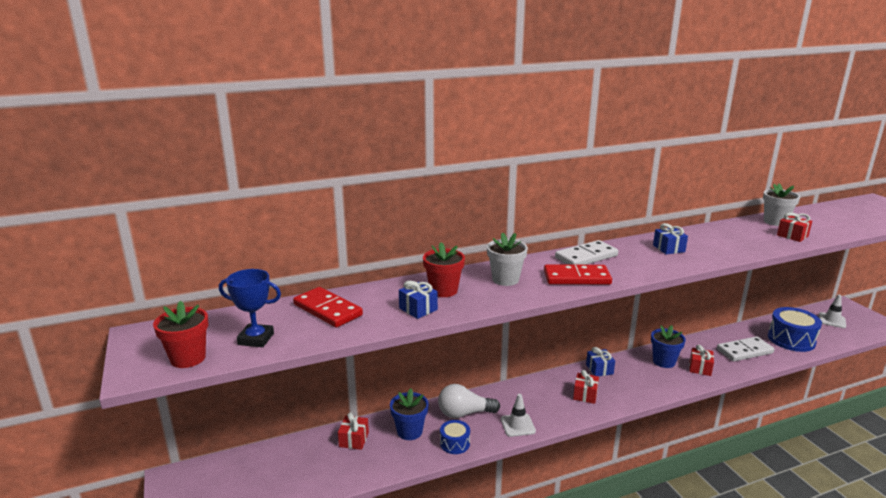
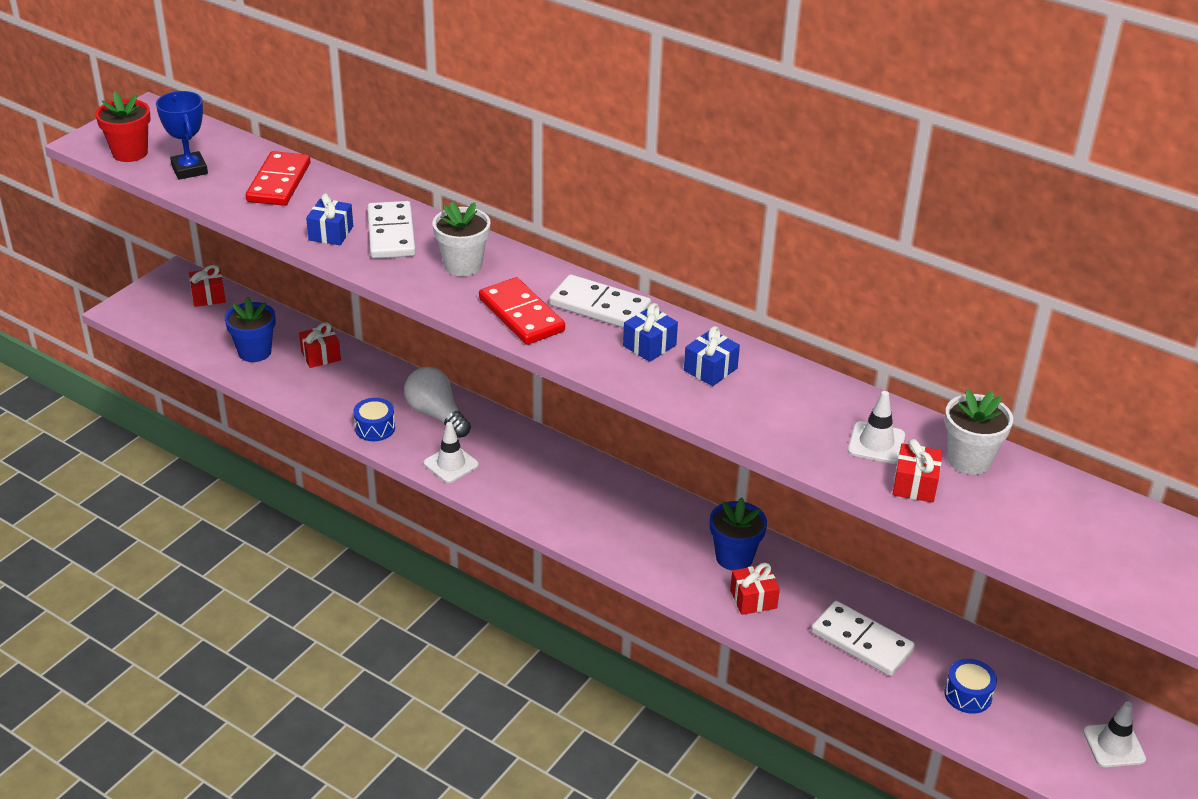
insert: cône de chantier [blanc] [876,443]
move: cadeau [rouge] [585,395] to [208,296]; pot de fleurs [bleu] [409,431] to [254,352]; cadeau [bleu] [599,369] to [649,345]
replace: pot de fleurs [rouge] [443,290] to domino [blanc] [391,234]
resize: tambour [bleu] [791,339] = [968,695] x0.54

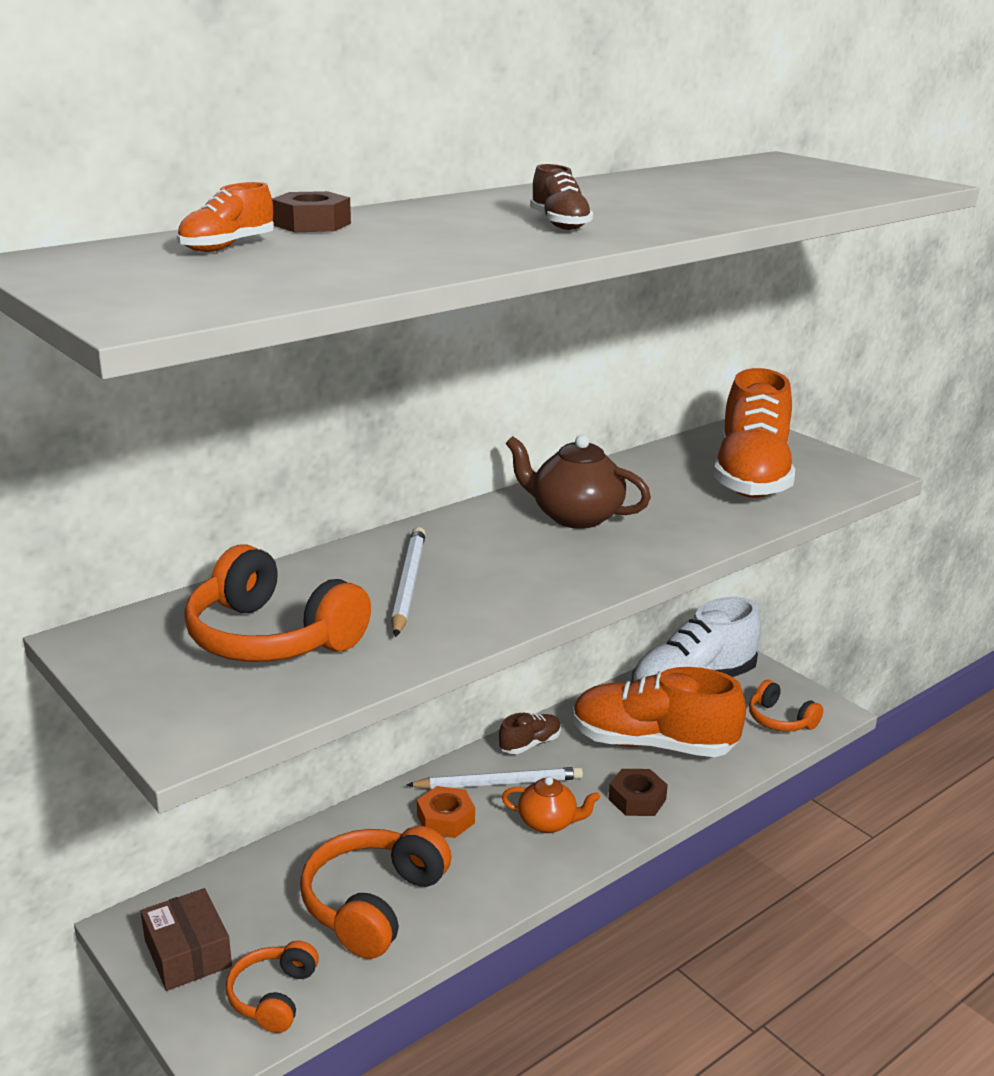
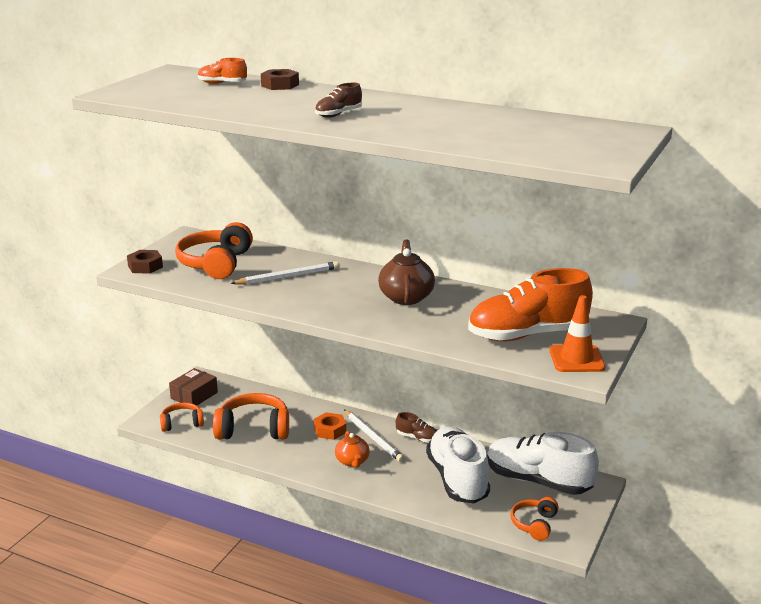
insert: cône de chantier [orange] [576,359]
move: écrou [marron] [637,799] to [145,266]
recolor: chaussure [orange] [652,744] to chaussure [blanc] [457,479]

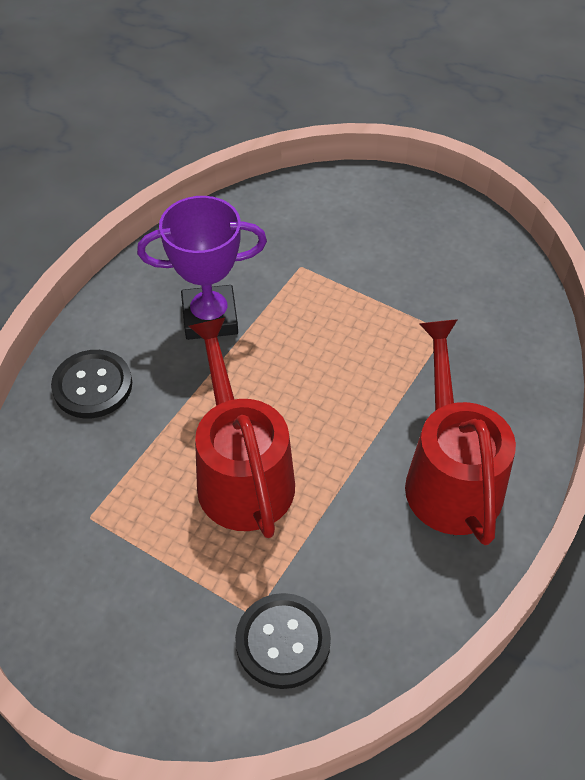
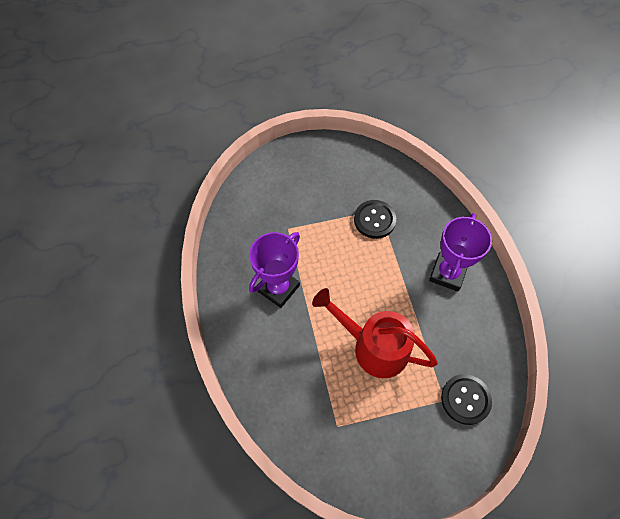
move: bouton [noir] [92,386] to [374,220]
replace: arrosoir [rouge] [450,475] to trophée [violet] [447,273]

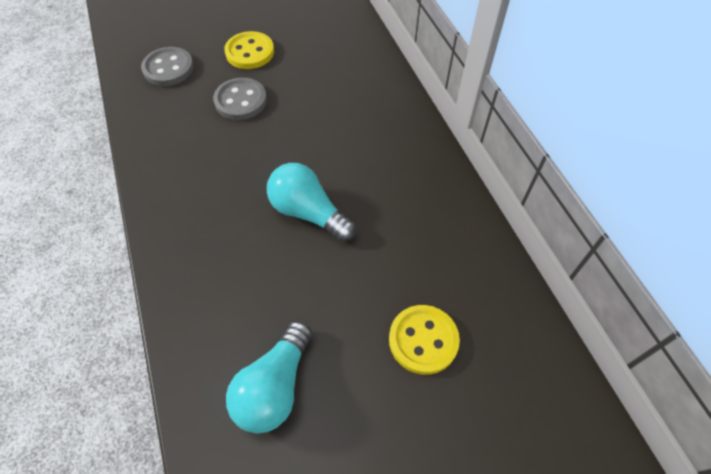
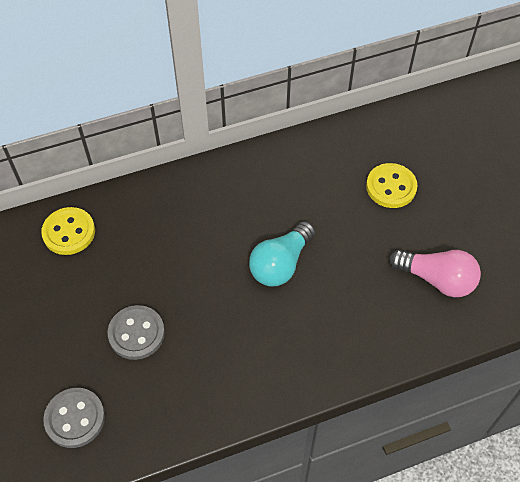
move: bouton [jaune] [250,52] to [69,232]
recolor: ampoule [turquoise] [274,387] to ampoule [rose] [437,279]

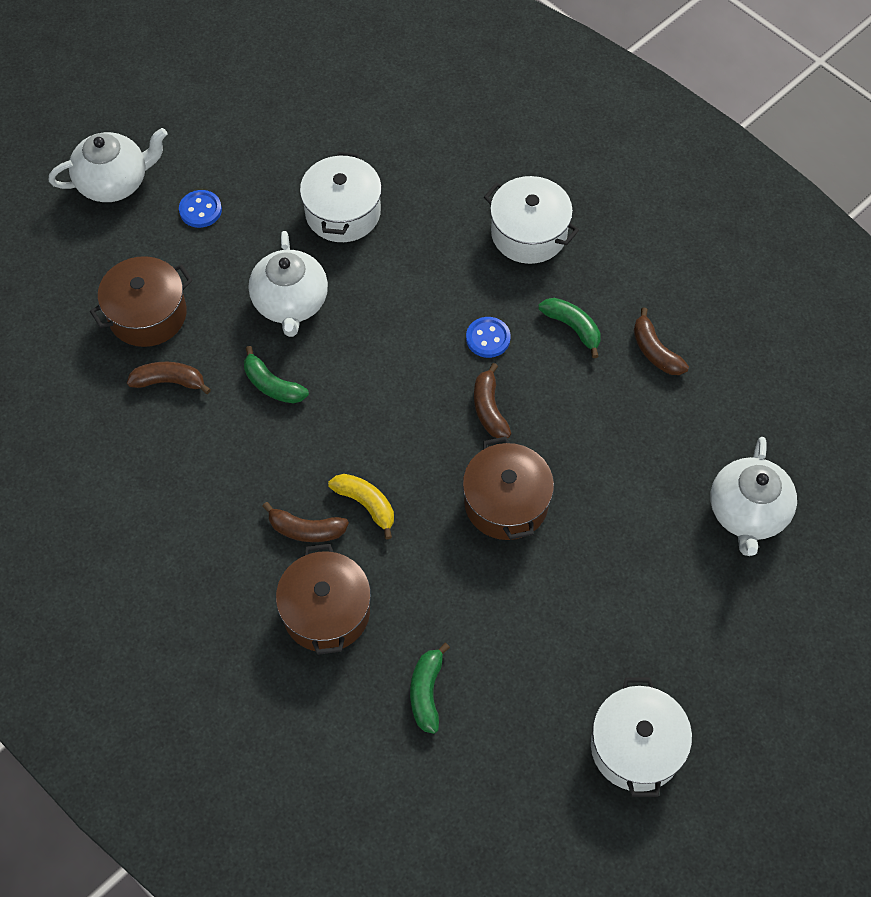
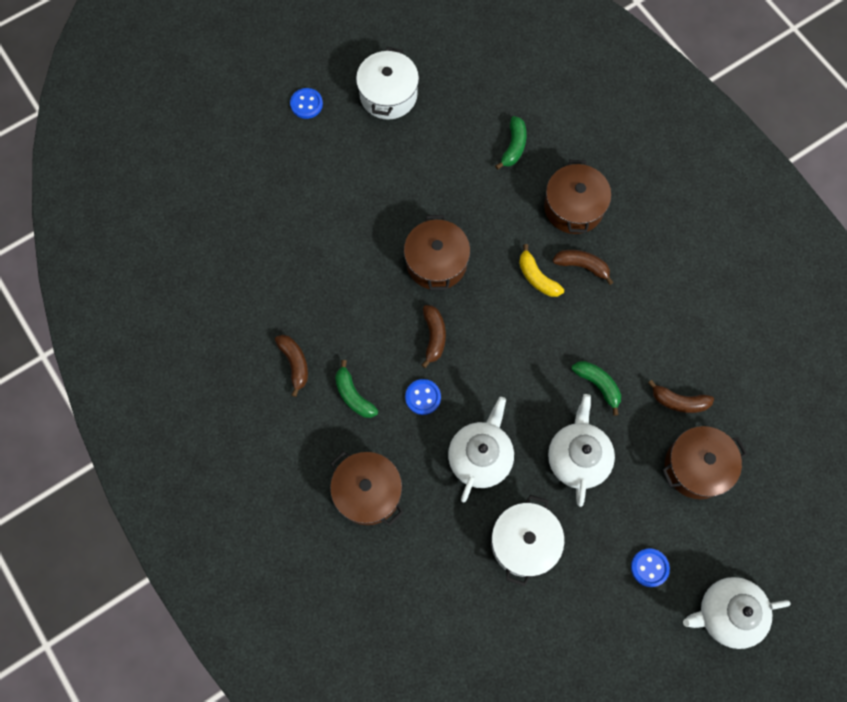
insert: bouton [bleu] [306,104]
move: théière [blanc] [747,513] to [480,457]
recolor: marmite [blanc] [529,233] to marmite [marron] [368,492]

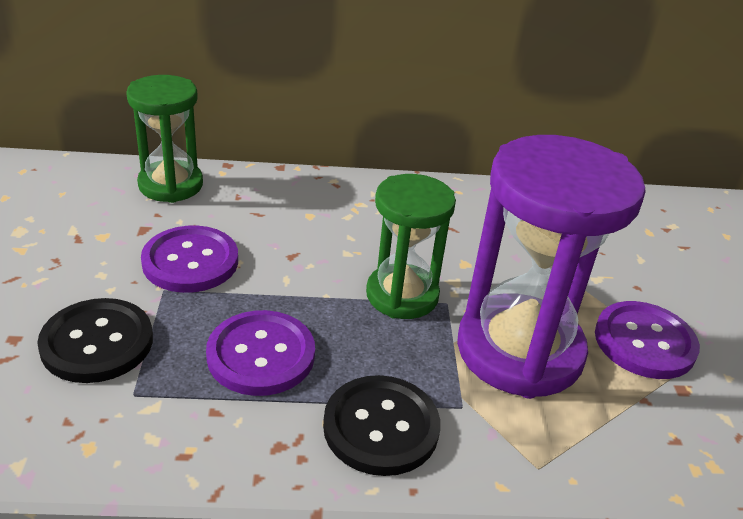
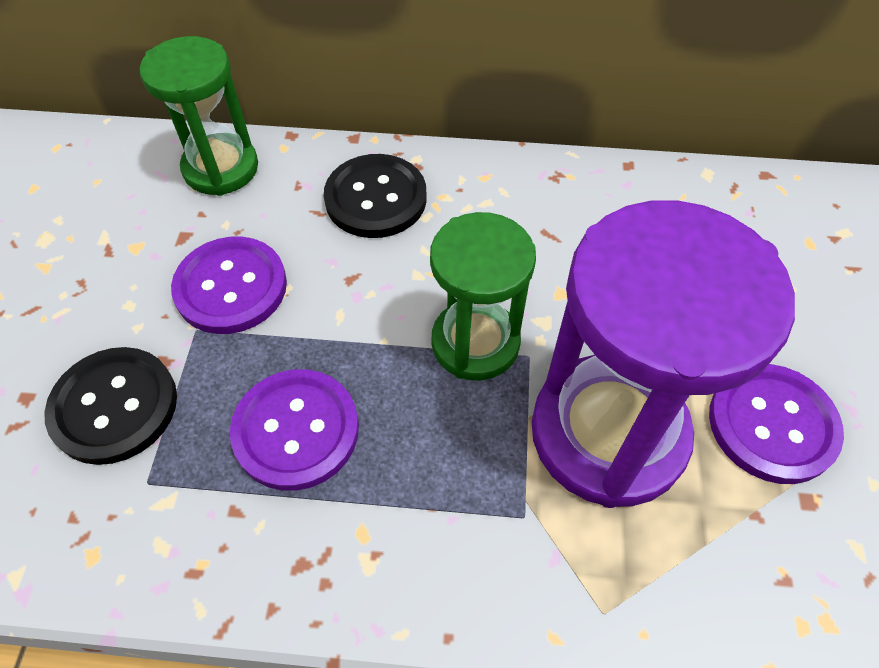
move: bouton [noir] [381,427] to [376,198]

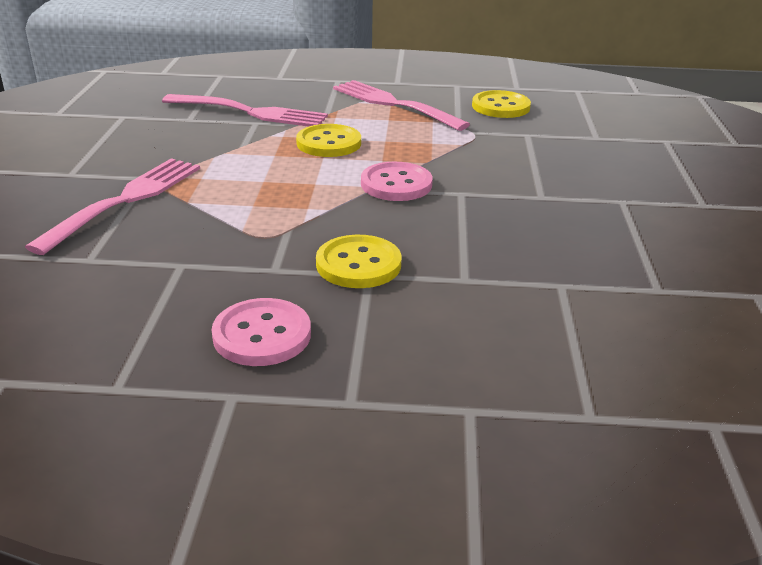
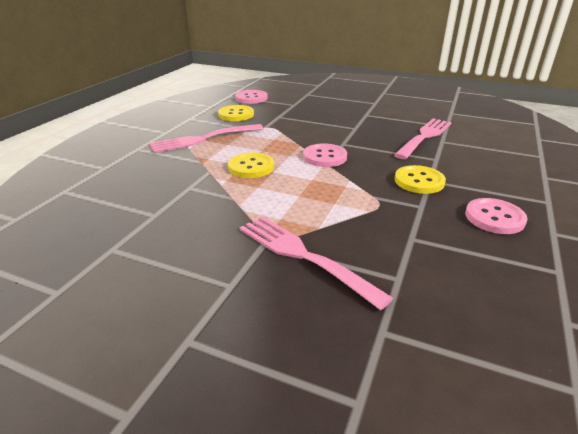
insert: bouton [rose] [251,98]
move: fourchette [rose] [249,112] to [424,137]

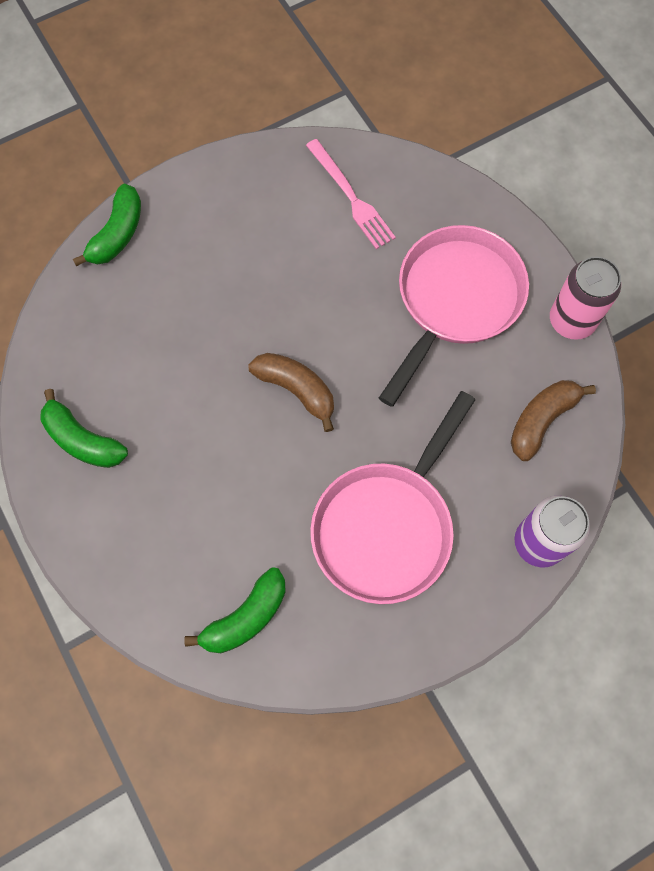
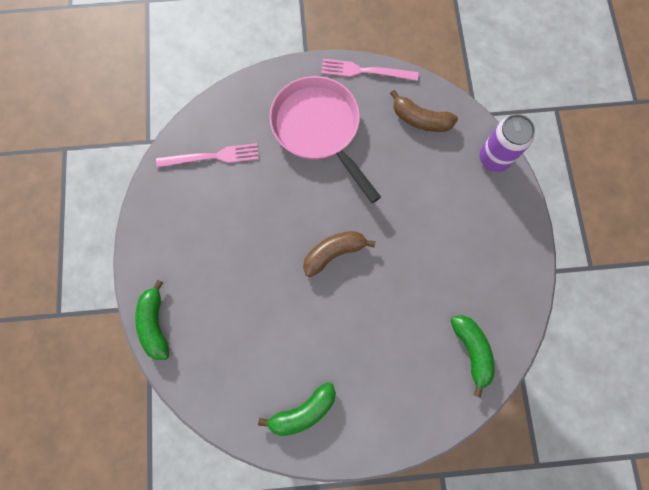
delete: poêle [rose] [386,526]
replace: canette [rose] [571,321] to fourchette [rose] [365,71]
rotate: banane [vert] [117,234] = [155,324] 150 degrees counterclockwise; banane [marron] [541,420] = [420,119] 45 degrees counterclockwise

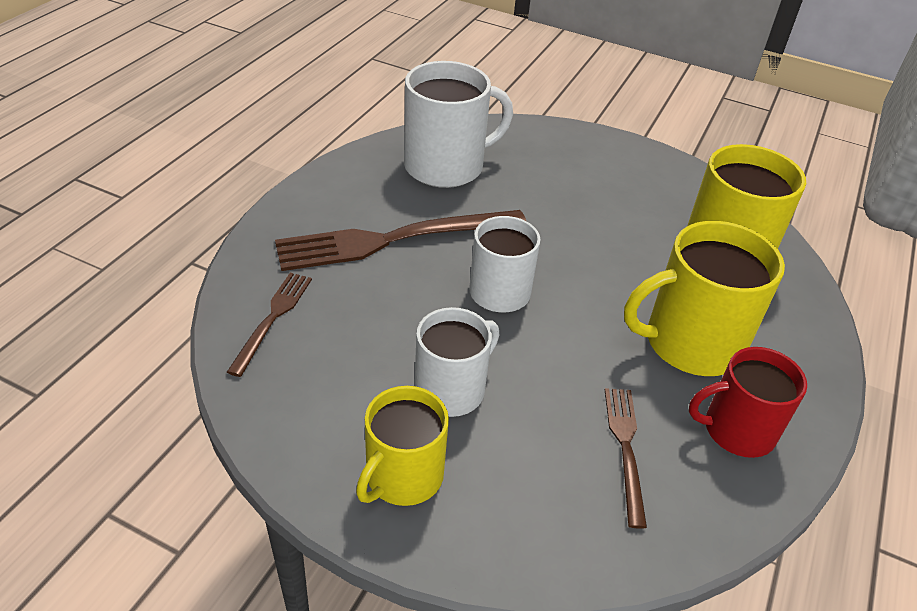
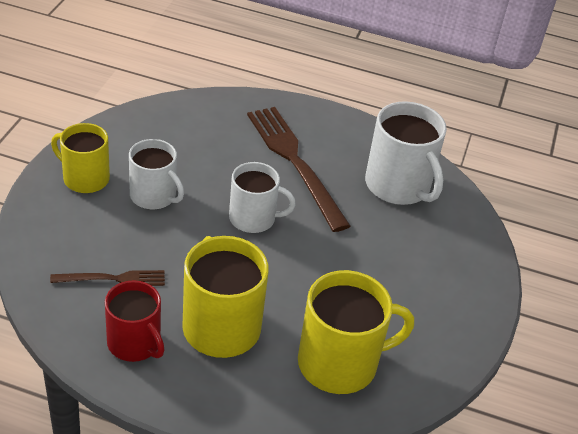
delete: fourchette [marron] [272,319]
rotate: tasse [rouge] [737,430] = [134,343] 150 degrees clockwise

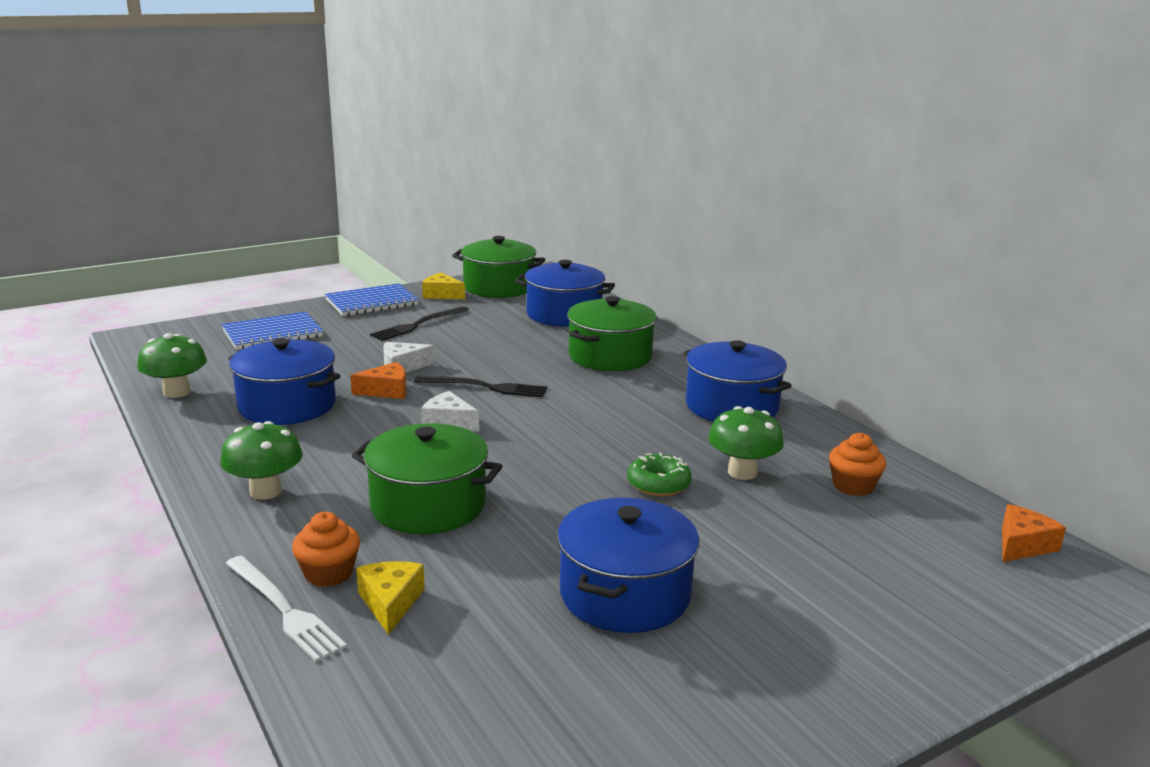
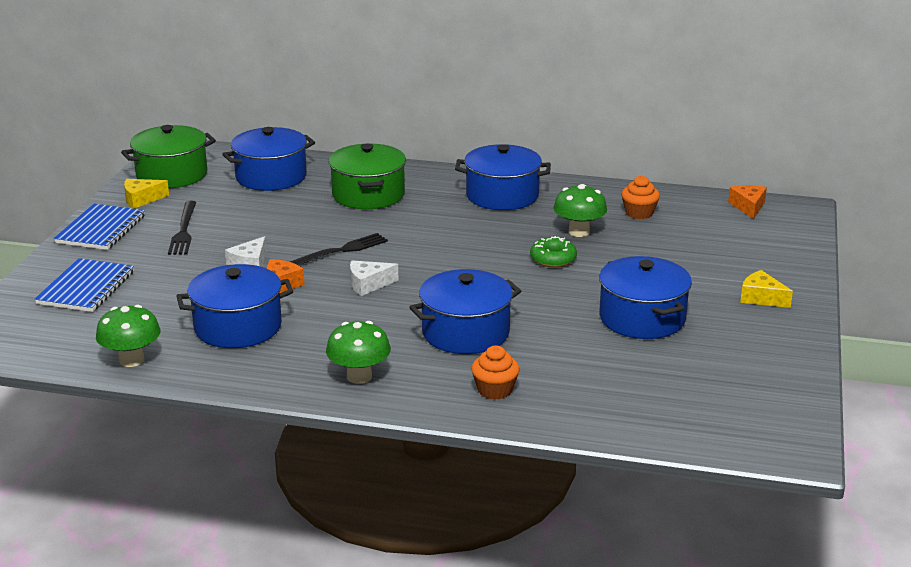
delete: fourchette [blanc] [284,609]
move: fromage [jaune] [390,603] to [761,298]
recolor: marmite [vert] [428,505] to marmite [bleu] [465,332]

